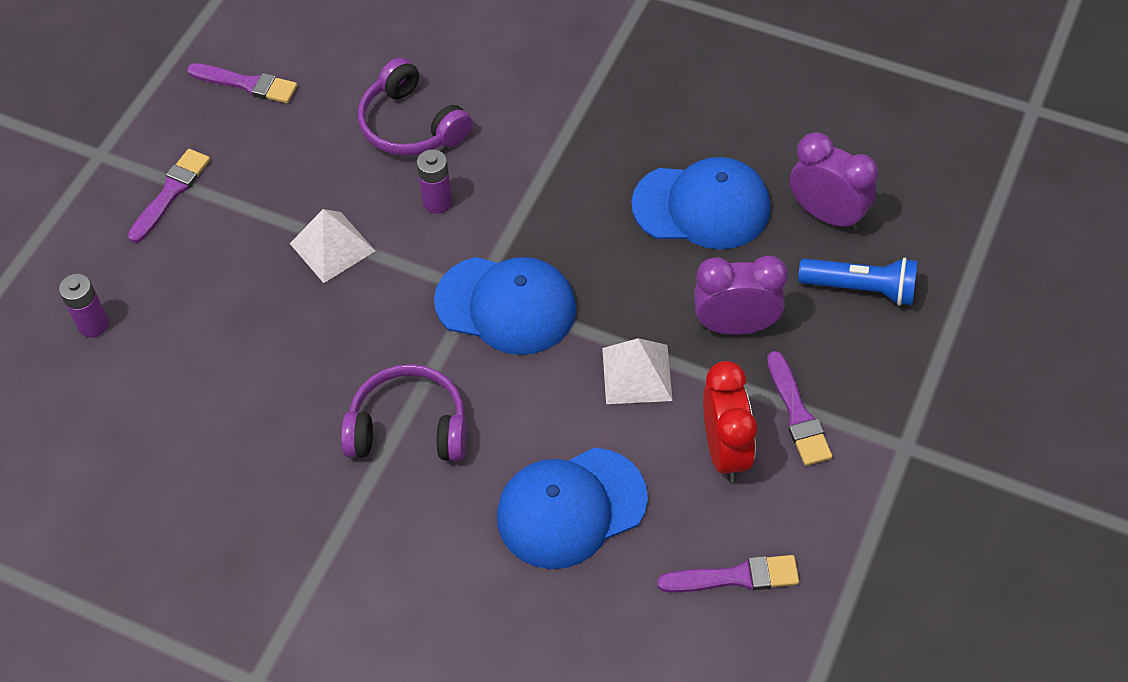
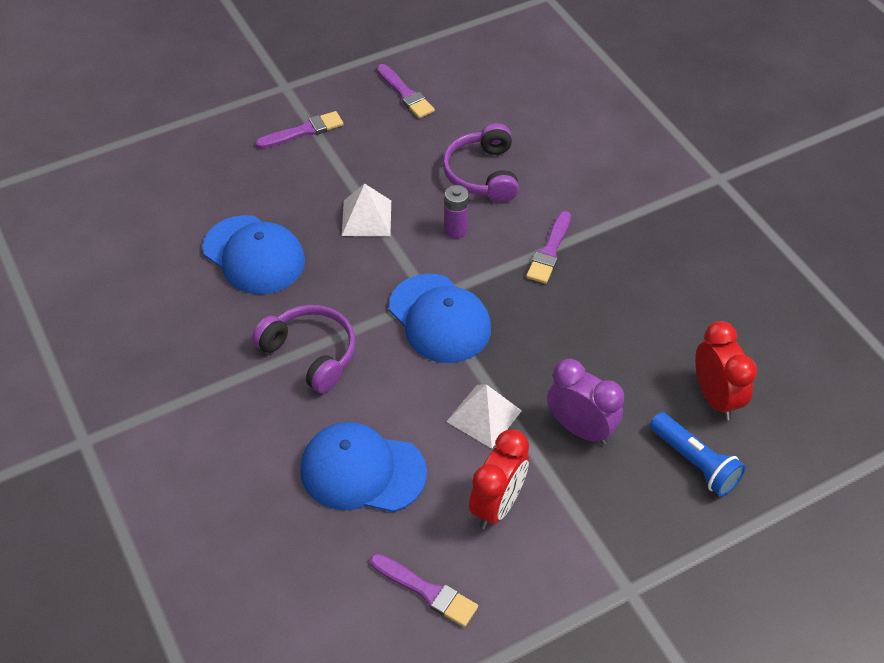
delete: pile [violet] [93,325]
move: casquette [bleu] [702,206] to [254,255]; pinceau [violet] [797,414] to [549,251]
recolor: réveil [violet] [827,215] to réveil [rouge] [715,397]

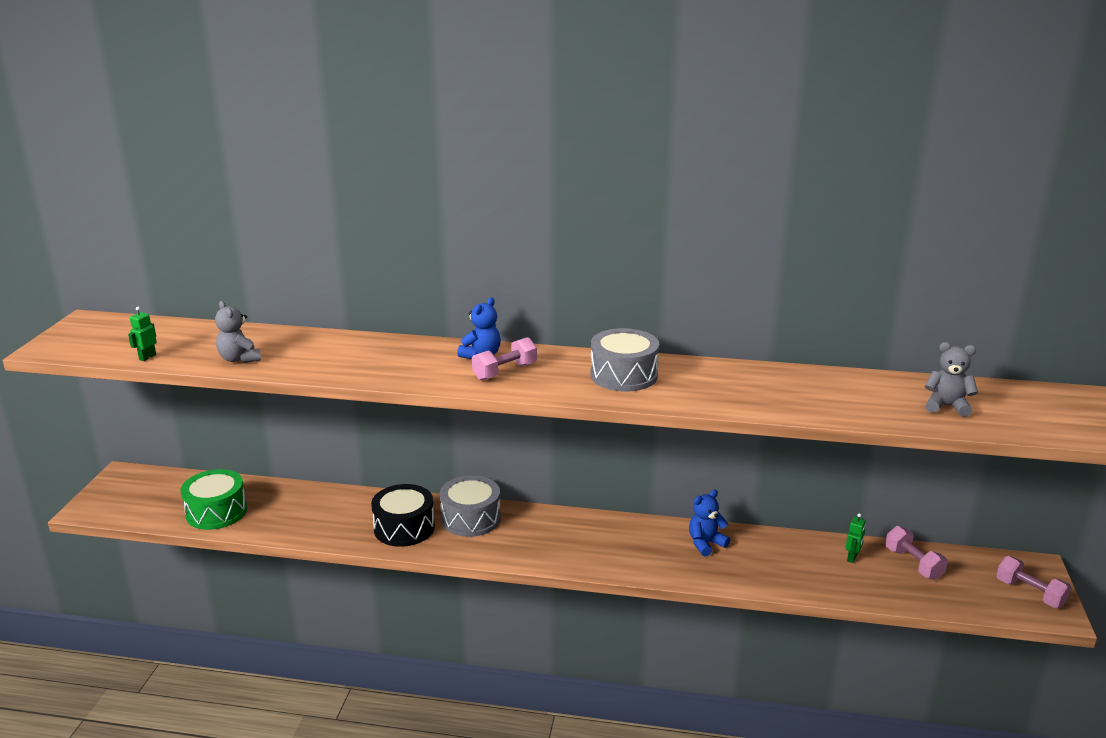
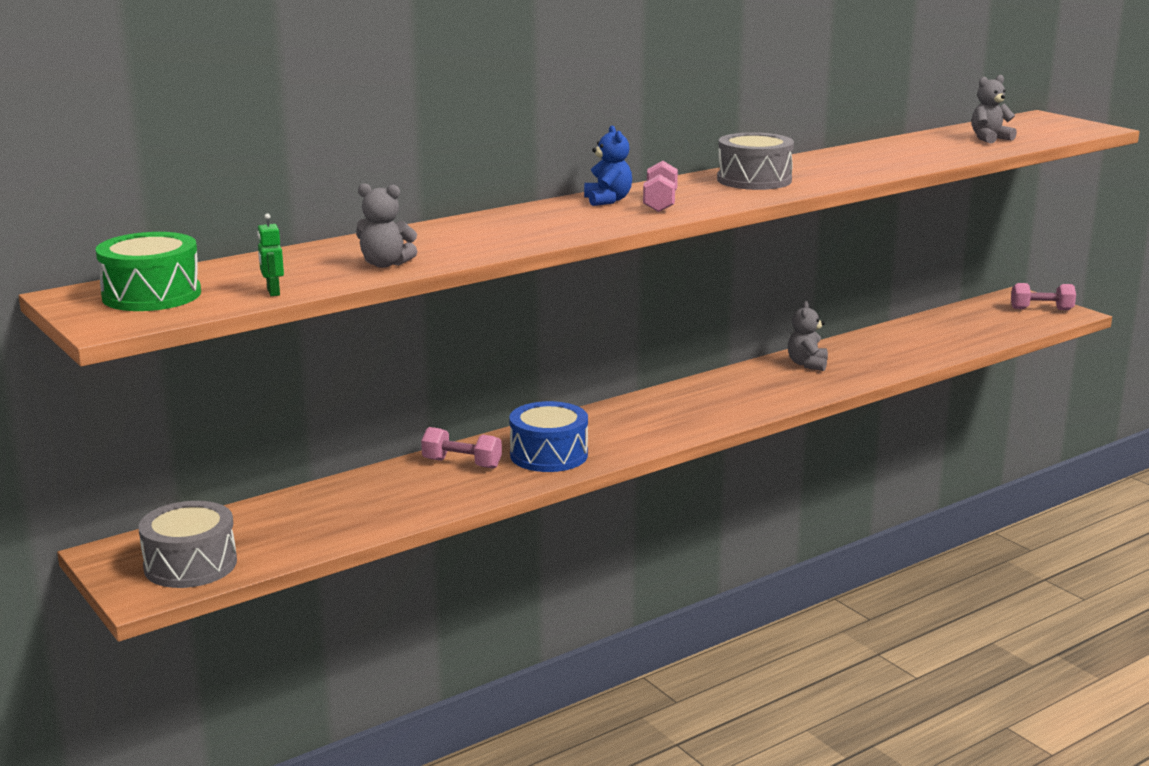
delete: robot [vert] [852,558]
move: tambour [vert] [216,512] to [151,295]; tambour [gris] [471,518] to [190,565]; haltère [rose] [913,564] to [462,463]
recolor: tambour [noir] [404,528] to tambour [bleu] [549,455]; ours en peluche [bleu] [705,543] to ours en peluche [gris] [807,364]

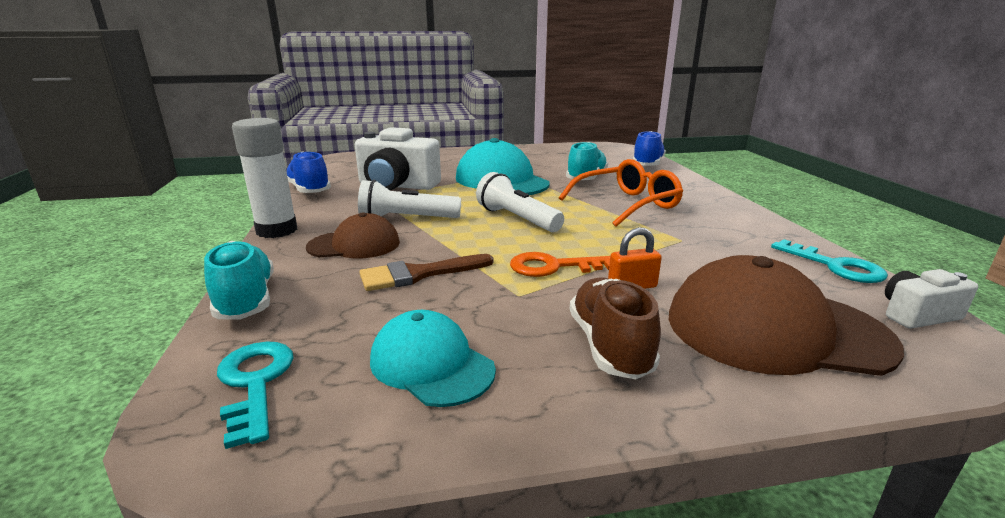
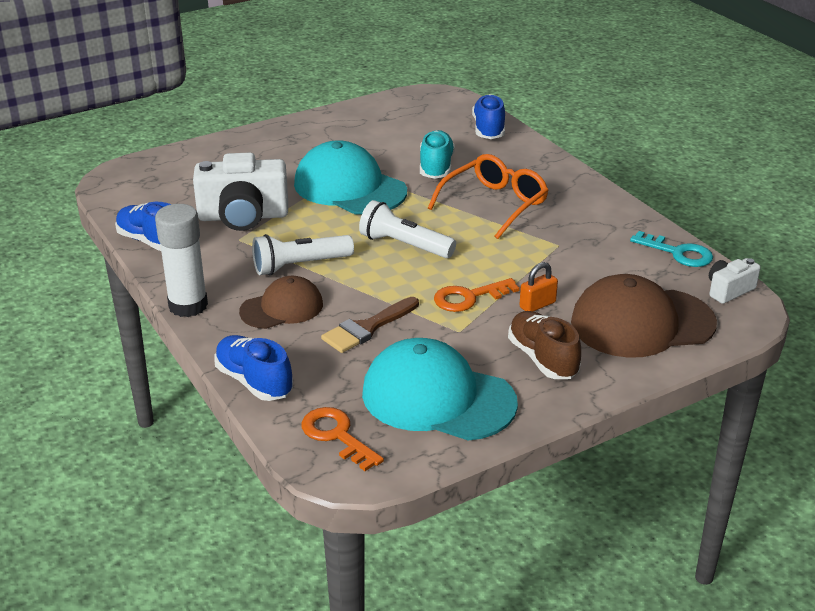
recolor: chaussure [turquoise] [246,300] to chaussure [bleu] [254,381]; clé [turquoise] [255,383] to clé [orange] [337,436]
resize: casquette [turquoise] [431,364] = [438,398] x1.68

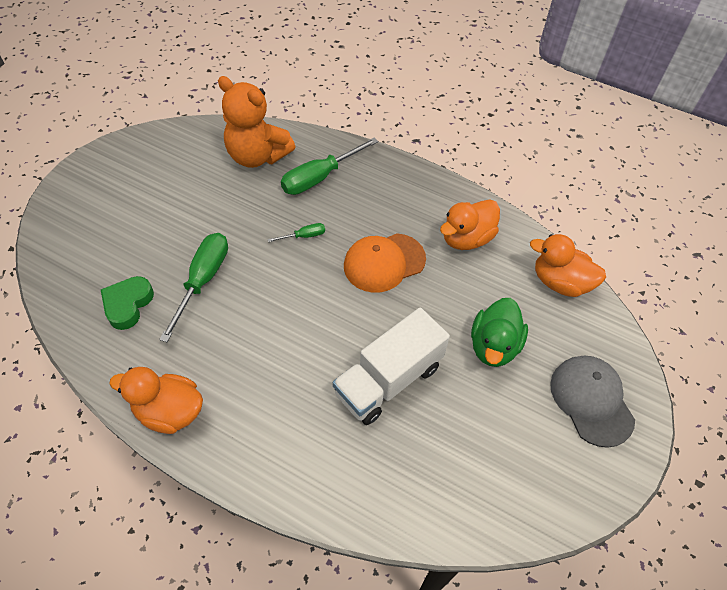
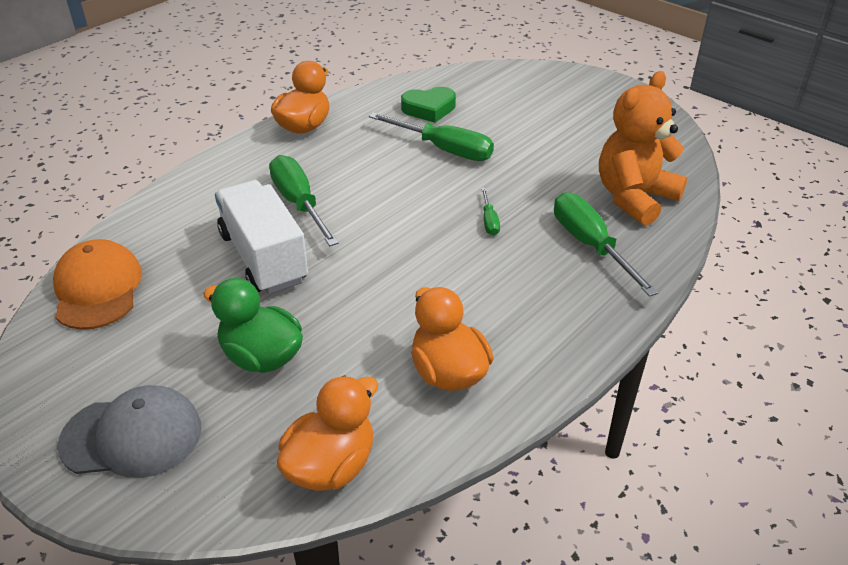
insert: tournevis [vert] [299,203]
move: casquette [orange] [384,262] to [97,289]
rotate: cœur [vert] [128,304] = [429,109] 135 degrees clockwise

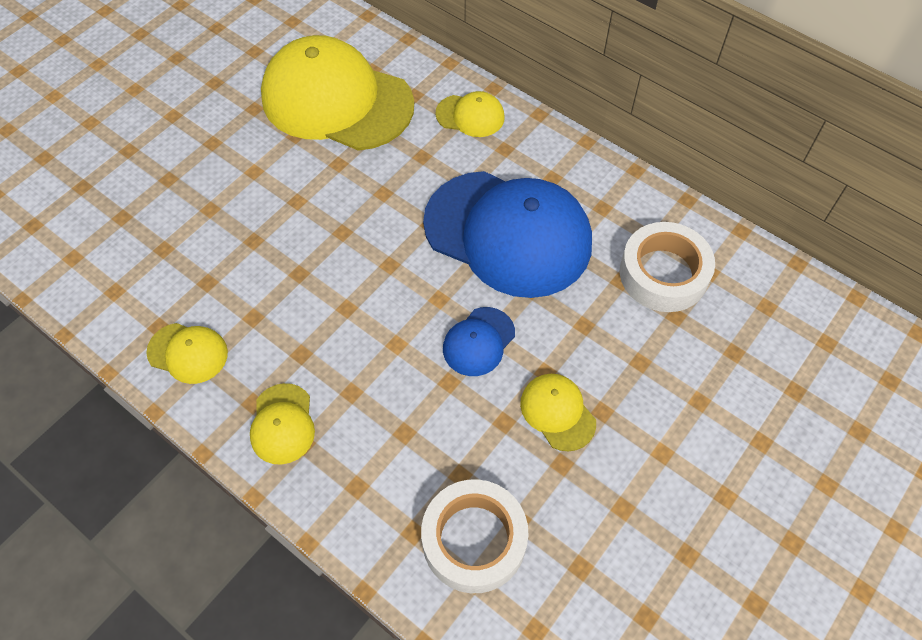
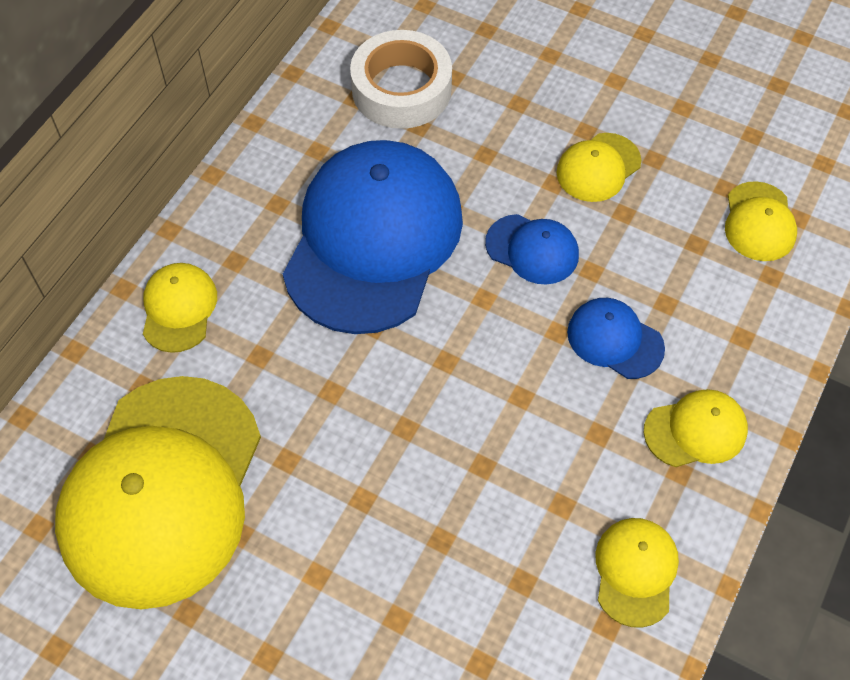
insert: casquette [bleu] [615,340]
replace: ruban adhésif [blanc] [474,540] to casquette [jaune] [759,222]

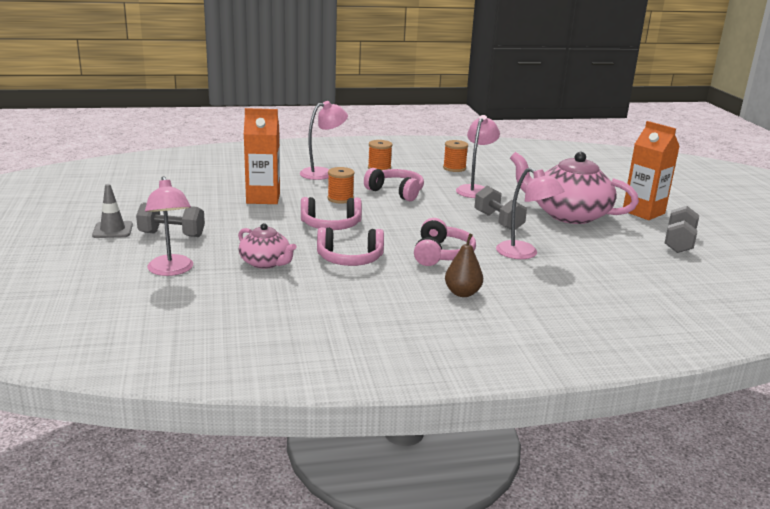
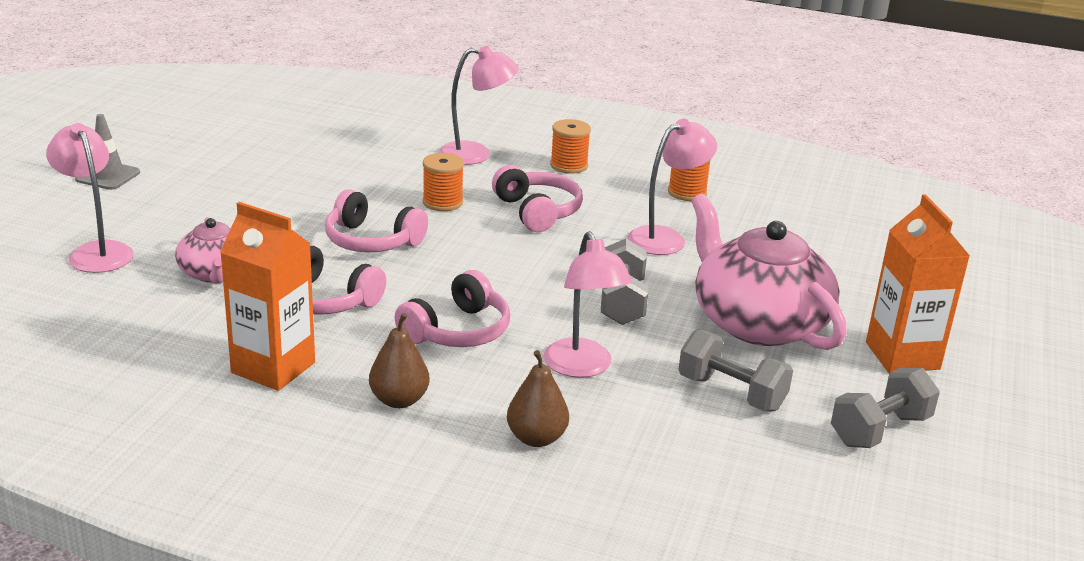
insert: poire [marron] [536,438]
move: brique de lait [orange] [263,198] to [273,367]; haltère [gris] [172,235] to [731,393]
rotate: lampe [rose] [171,270] = [97,251] 135 degrees clockwise

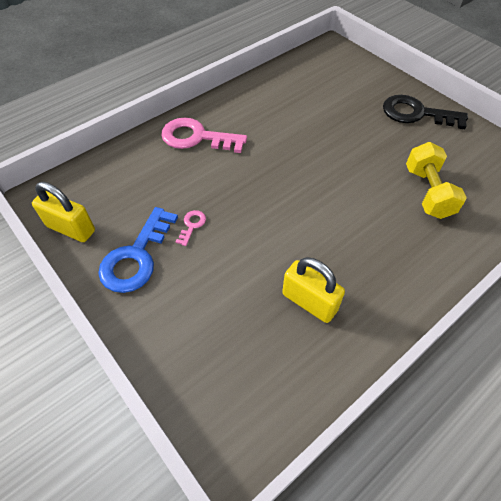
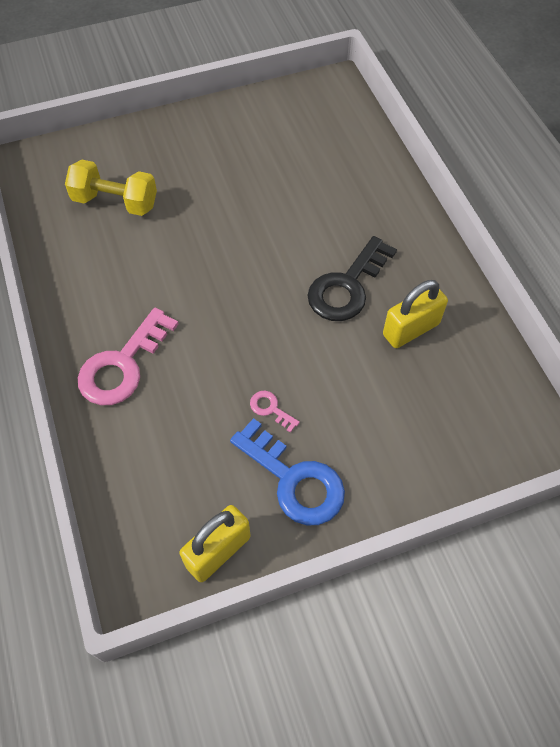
move: haltère [jaune] [427,192] to [115,202]; clé [noir] [416,113] to [347,286]

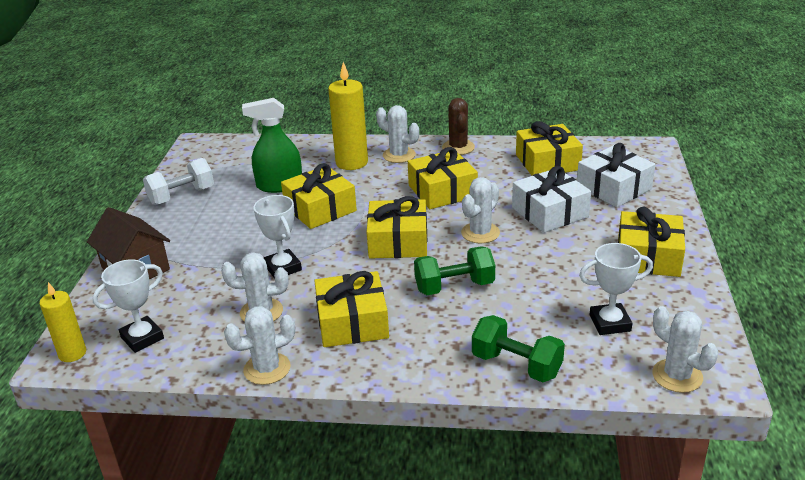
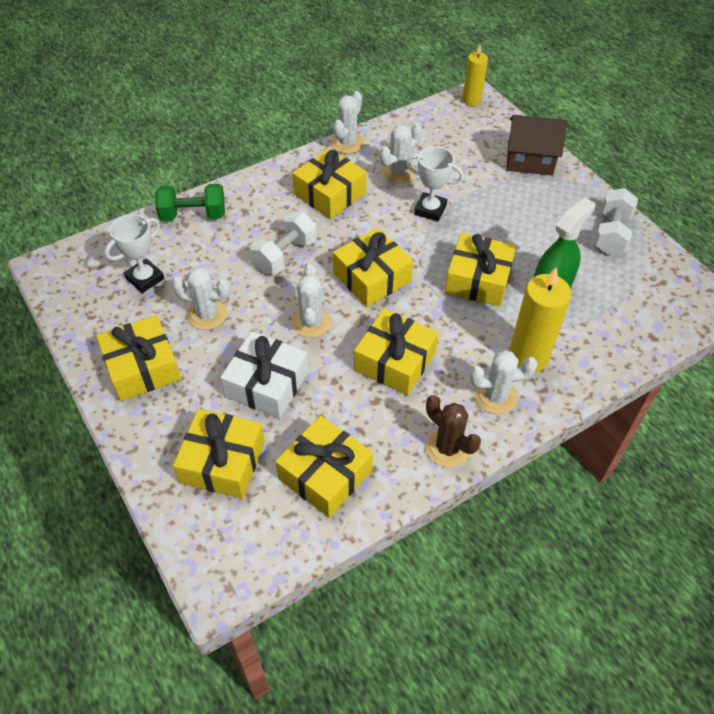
delete: trophée [blanc] [142,338]
move: cactus [blanc] [677,376] to [207,314]
recolor: cadeau [blanc] [613,188] to cadeau [jaune] [222,462]; haltère [vert] [454,287] to haltère [blanc] [285,255]

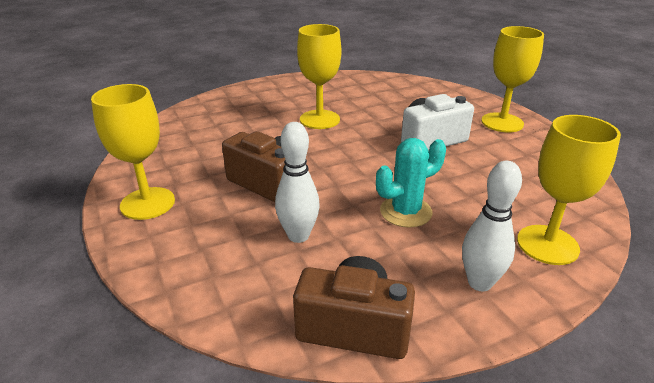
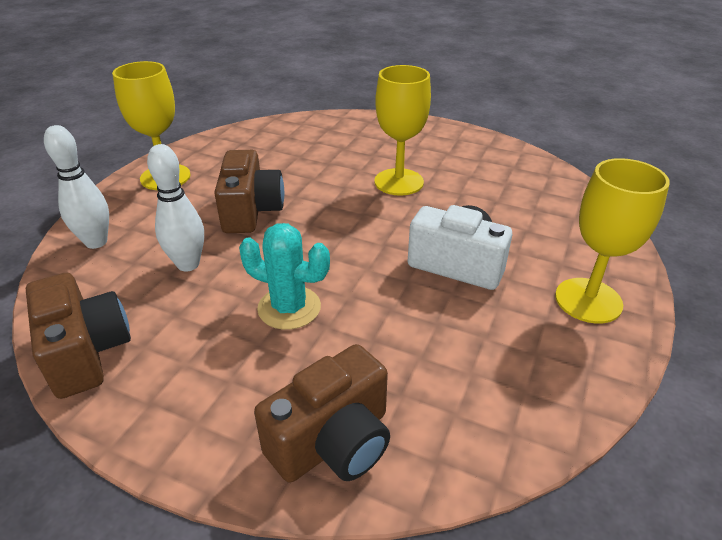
move: quille [blanc] [479,283] to [96,242]
replace: verre à pied [jaune] [547,245] to appareil photo [marron] [333,442]

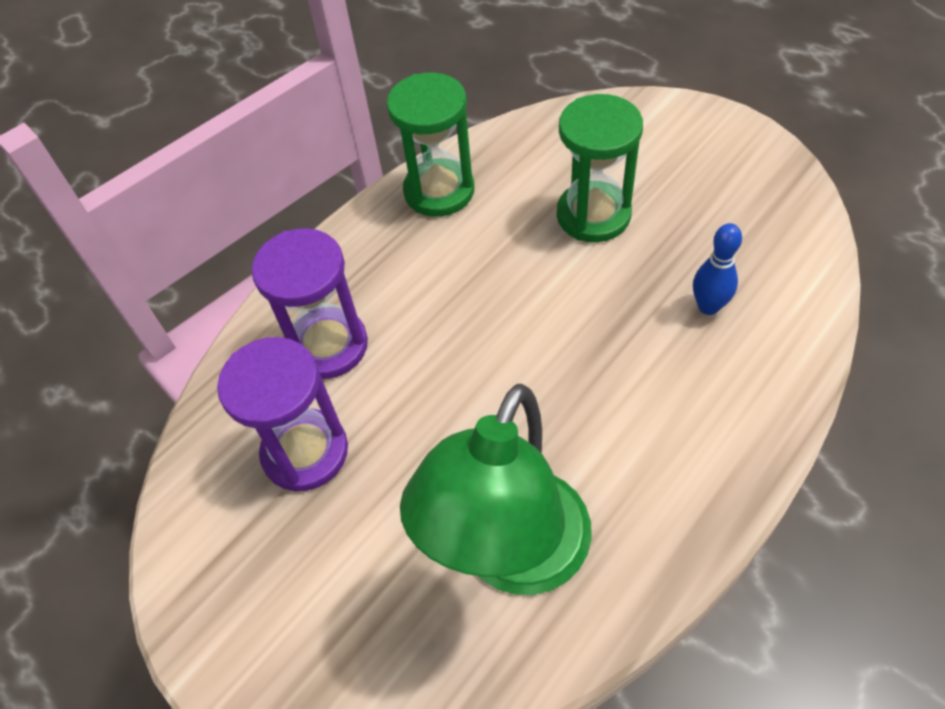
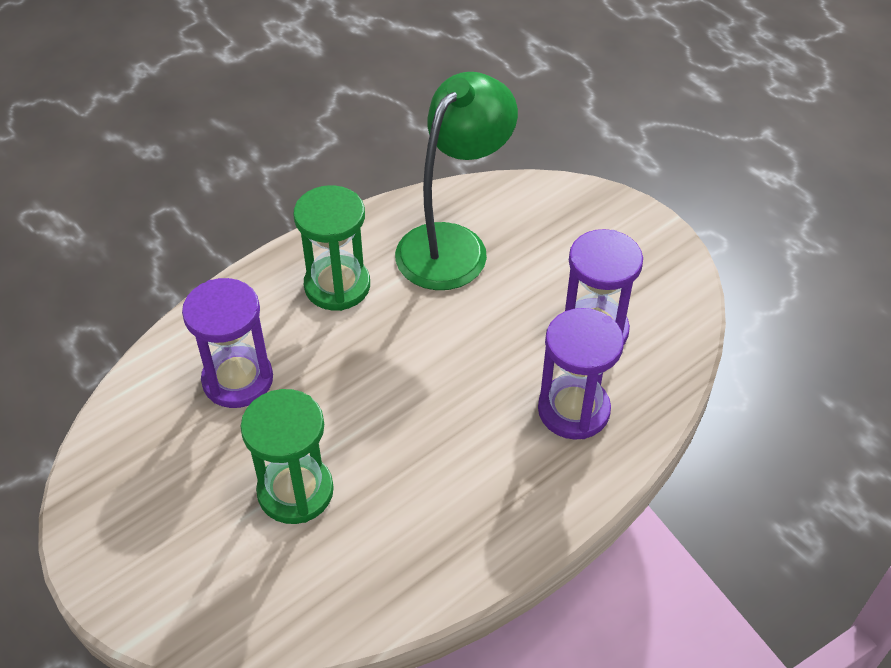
move: sablier [vert] [439,191] to [337,286]
replace: quille [bleu] [708,306] to sablier [violet] [238,380]

